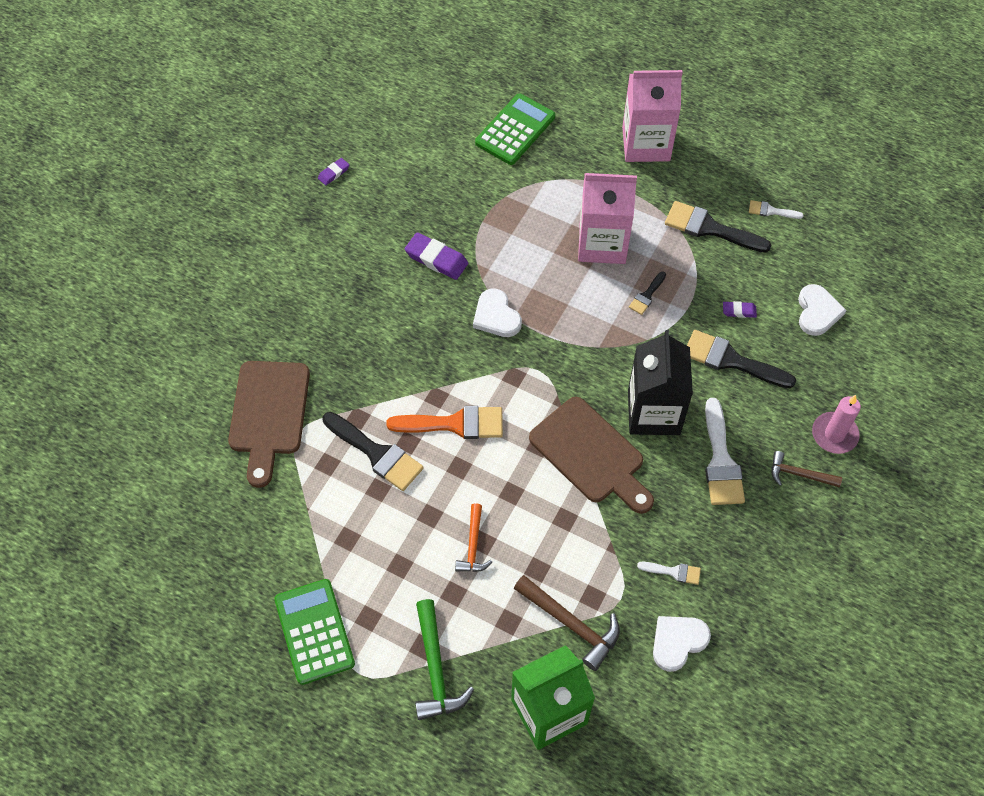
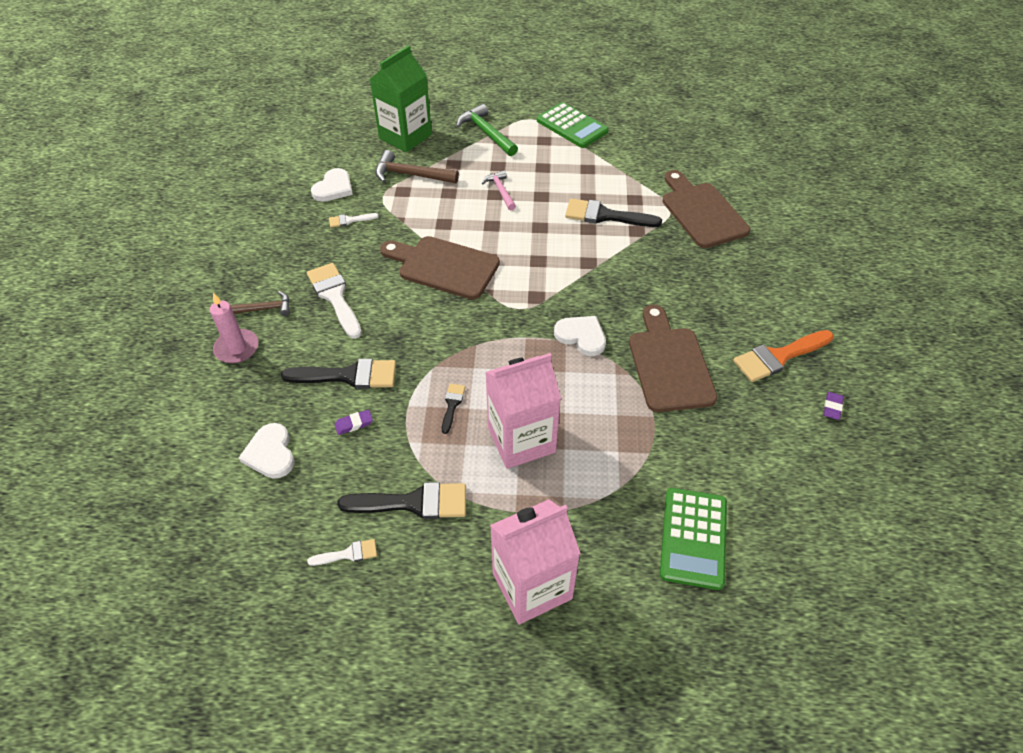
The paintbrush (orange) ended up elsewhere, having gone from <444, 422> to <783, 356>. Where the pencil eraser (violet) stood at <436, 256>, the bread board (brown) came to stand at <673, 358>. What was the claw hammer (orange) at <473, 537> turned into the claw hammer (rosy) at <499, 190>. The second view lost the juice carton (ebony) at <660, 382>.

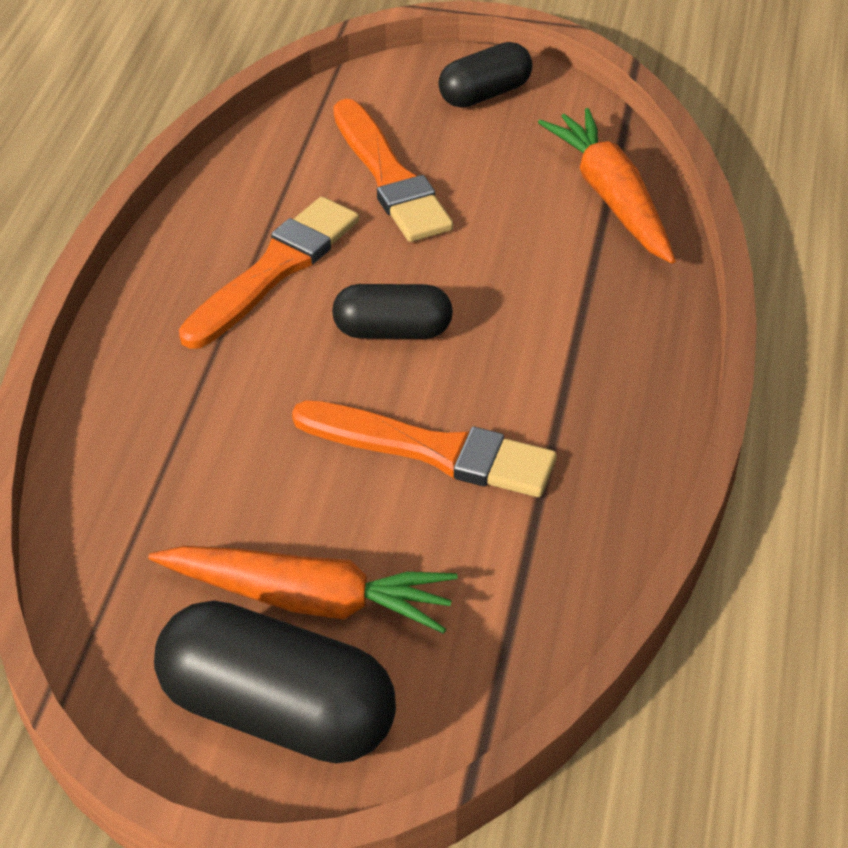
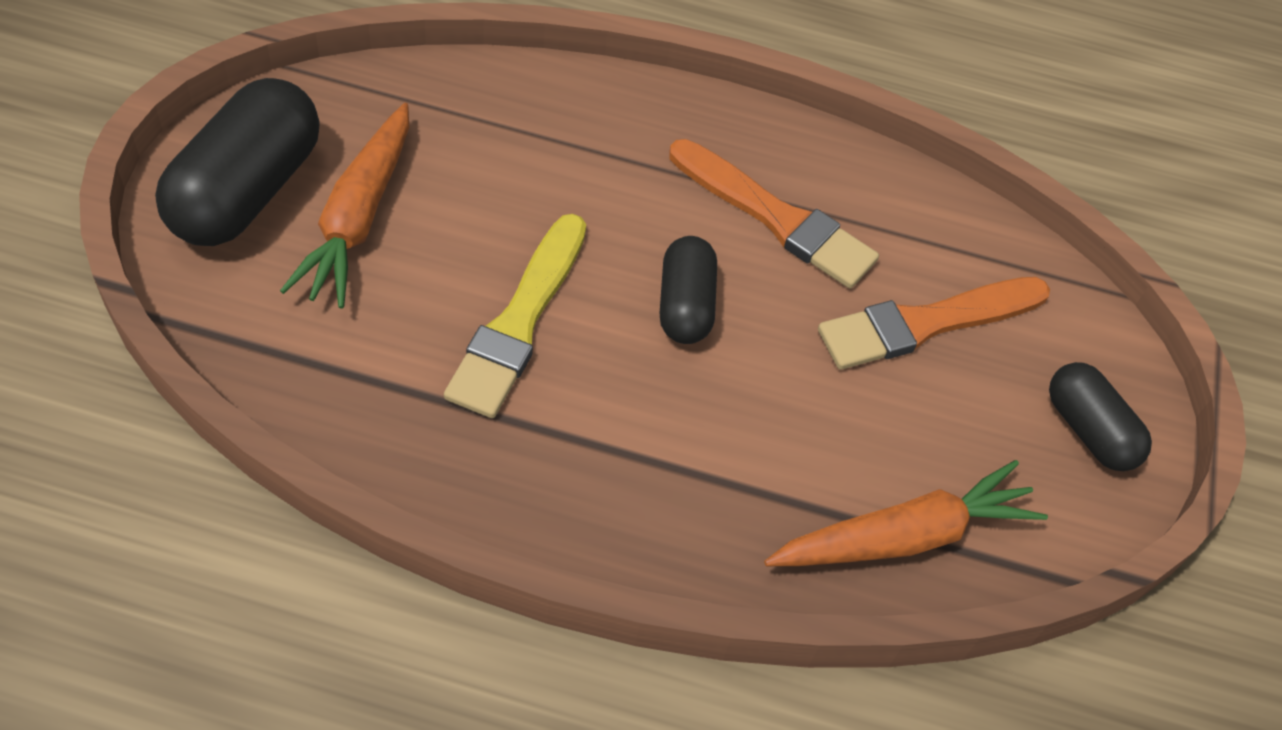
What was the paintbrush (orange) at <424, 448> turned into the paintbrush (bright yellow) at <515, 316>.

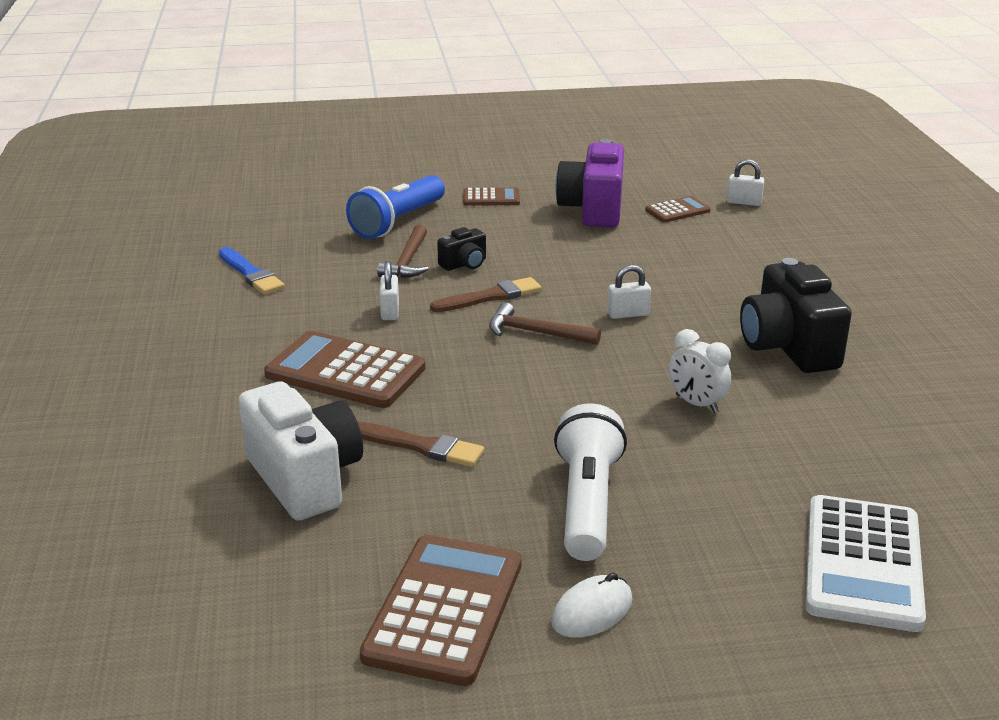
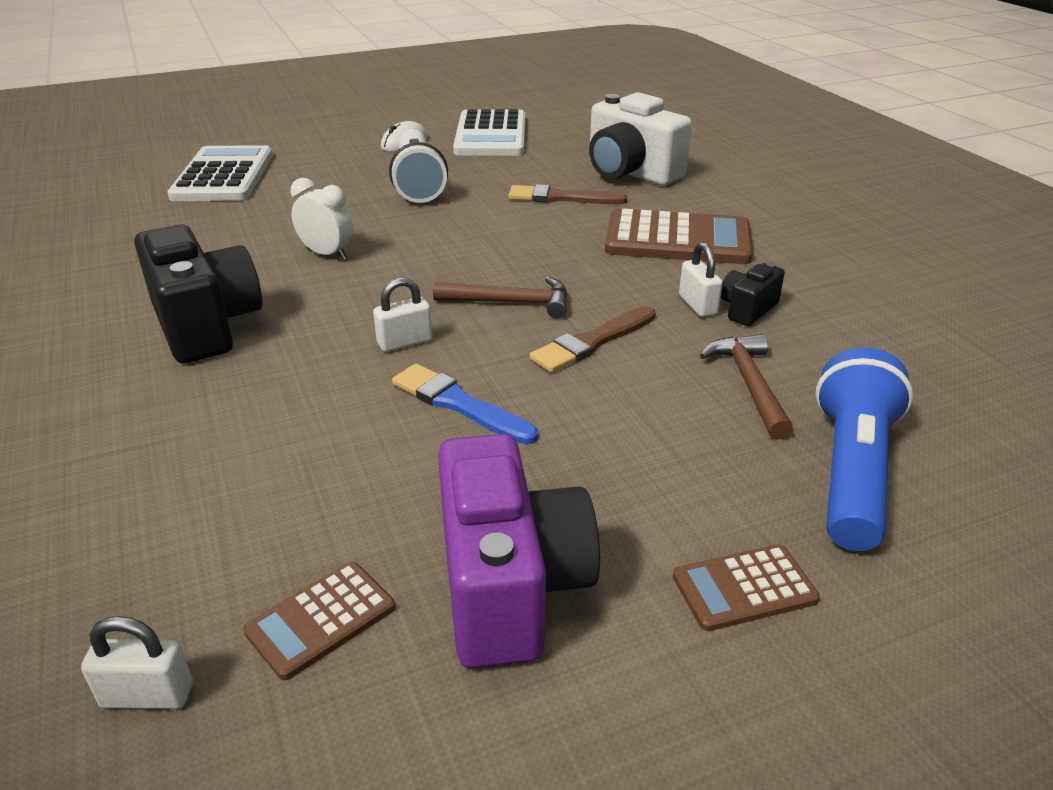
The paintbrush (cobalt) ended up elsewhere, having gone from <252, 270> to <465, 404>. What was the pocket calculator (brown) at <441, 610> turned into the pocket calculator (white) at <489, 132>. The compact camera (ebony) ended up elsewhere, having gone from <461, 249> to <753, 294>.

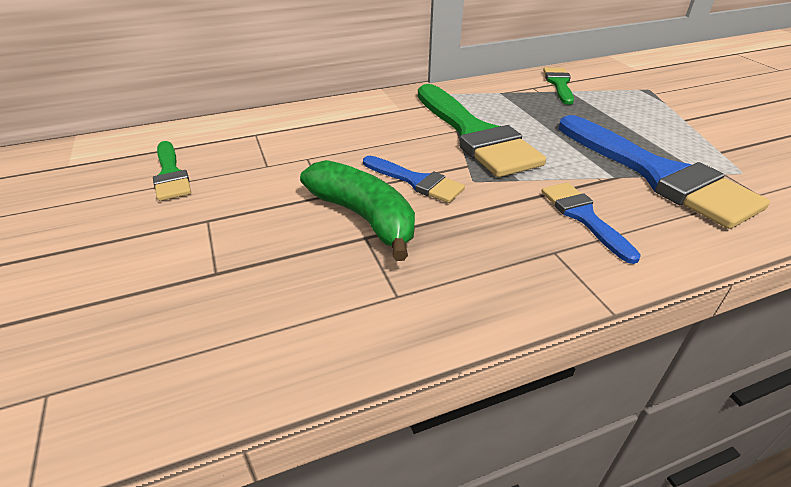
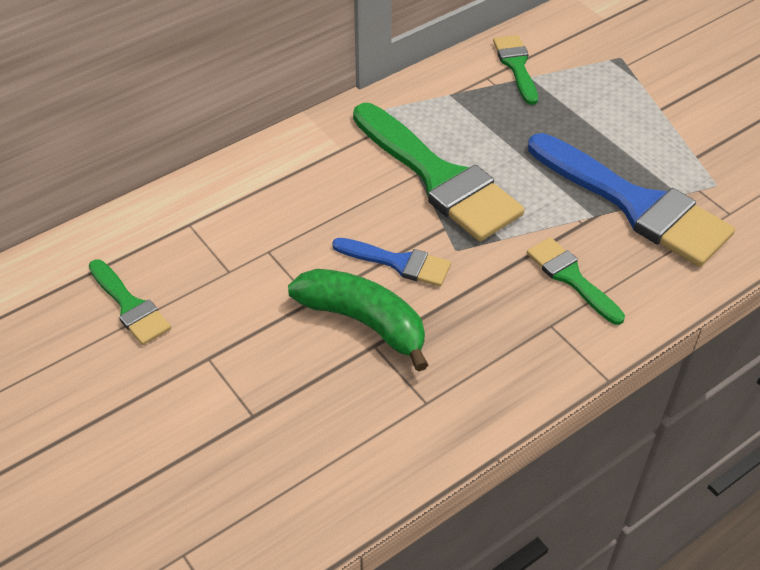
What was the paintbrush (cobalt) at <591, 223> turned into the paintbrush (emerald) at <576, 281>.

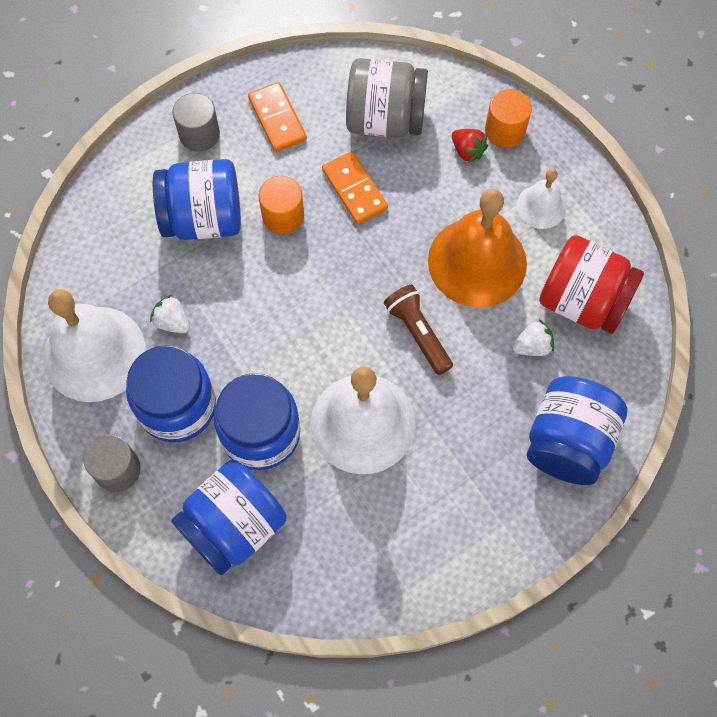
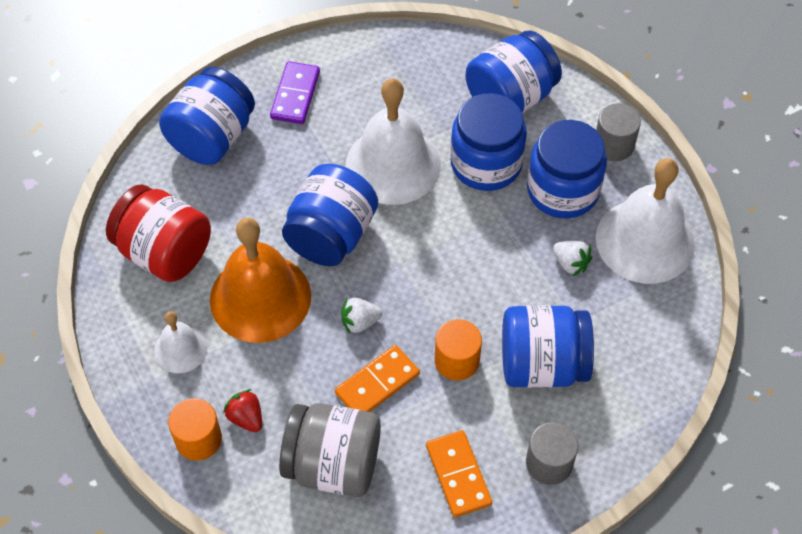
The domino piece (orange) at <355, 187> ended up facing another way, 75 degrees clockwise from before. Where the torch (brown) stood at <418, 330>, the jam jar (cobalt) came to stand at <330, 215>. The toy strawberry (white) ended up elsewhere, having gone from <533, 337> to <361, 316>. The second view gained the domino piece (violet) at <295, 92>.

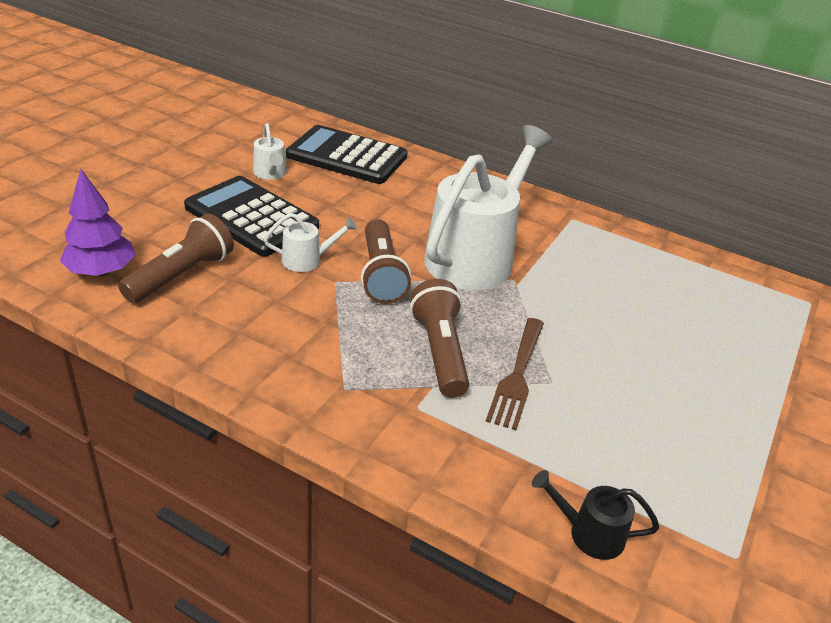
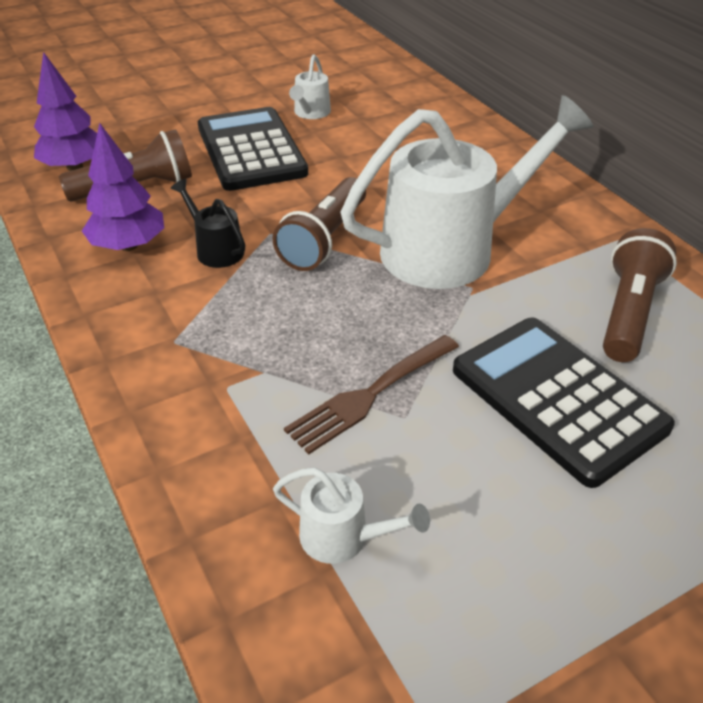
The watering can (white) ended up elsewhere, having gone from <310, 242> to <351, 515>. The pocket calculator (ebony) ended up elsewhere, having gone from <346, 154> to <564, 403>. The torch (brown) ended up elsewhere, having gone from <439, 338> to <640, 295>. The watering can (ebony) ended up elsewhere, having gone from <595, 515> to <208, 223>. The second view gained the fir tree (violet) at <123, 187>.

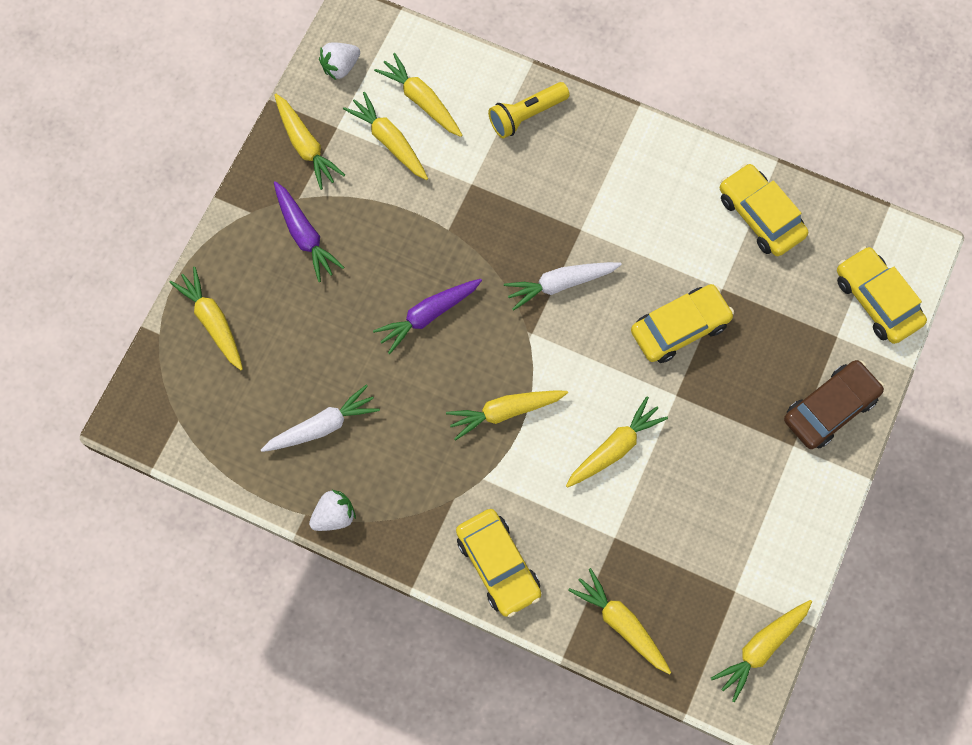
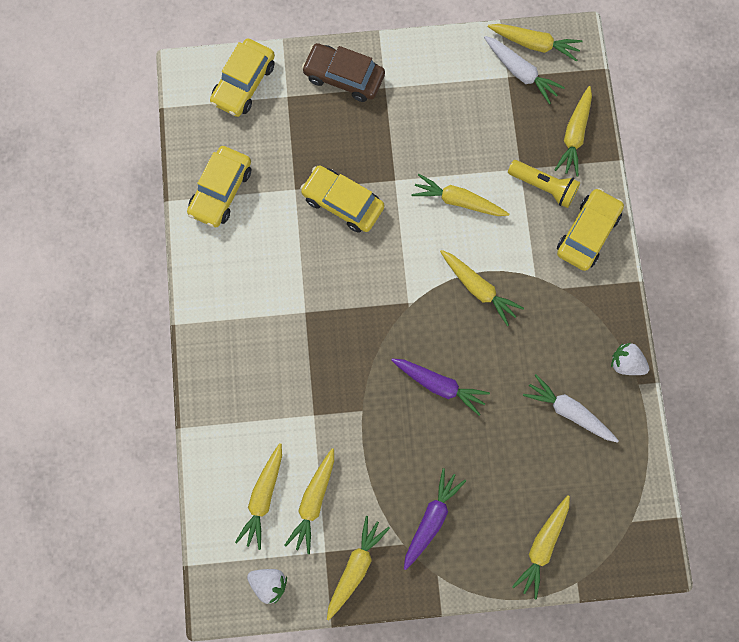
The torch (bright yellow) ended up elsewhere, having gone from <529, 110> to <544, 184>. The carrot (white) ended up elsewhere, having gone from <563, 286> to <524, 70>.

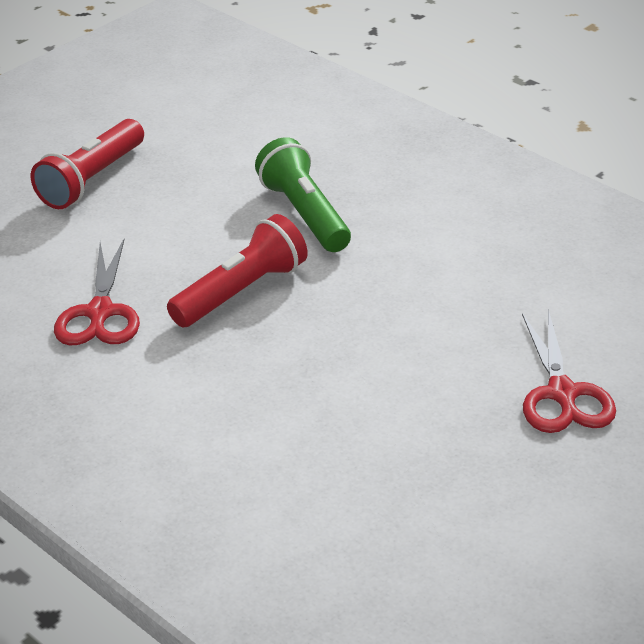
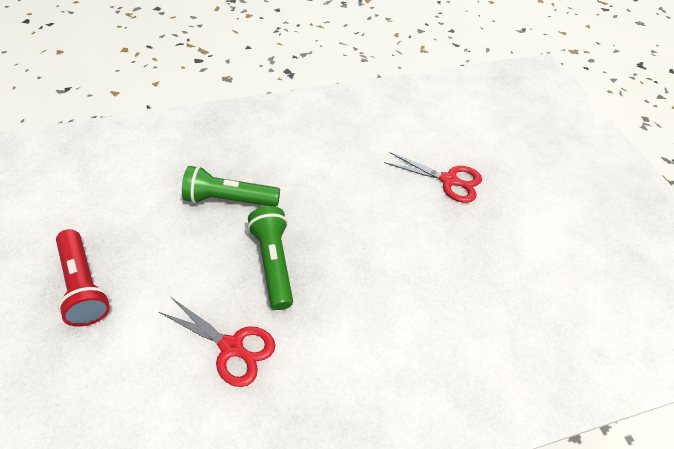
What was the torch (red) at <237, 270> turned into the torch (emerald) at <270, 258>.

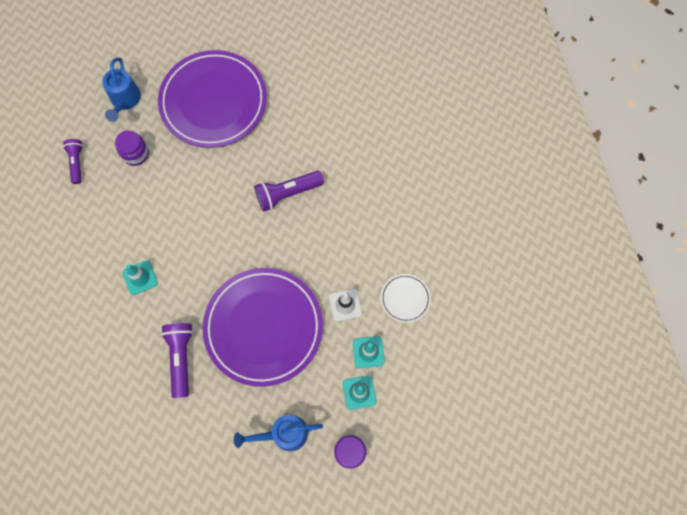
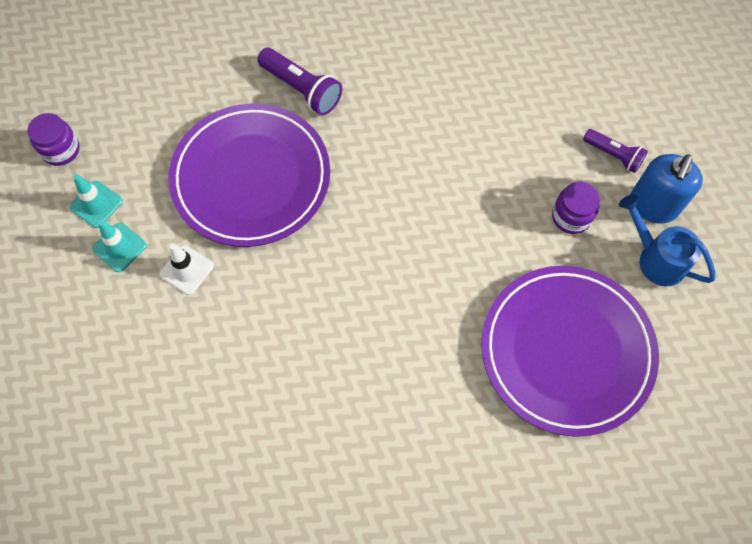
The second view lost the road cone (aqua) at <140, 277>. The second view lost the watering can (cobalt) at <278, 433>. The second view lost the torch (violet) at <289, 191>. The second view lost the plate (white) at <406, 298>. The second view gained the soap pump (cobalt) at <666, 188>.

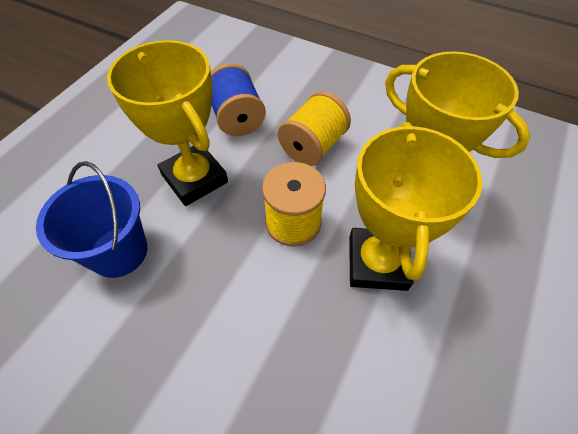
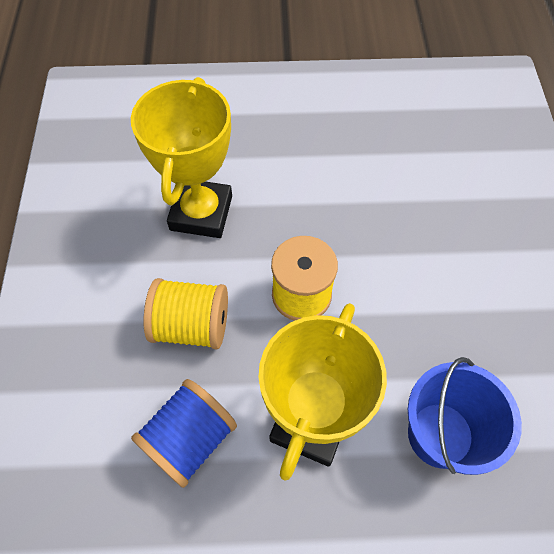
The second view lost the trophy (bright yellow) at <416, 206>.

